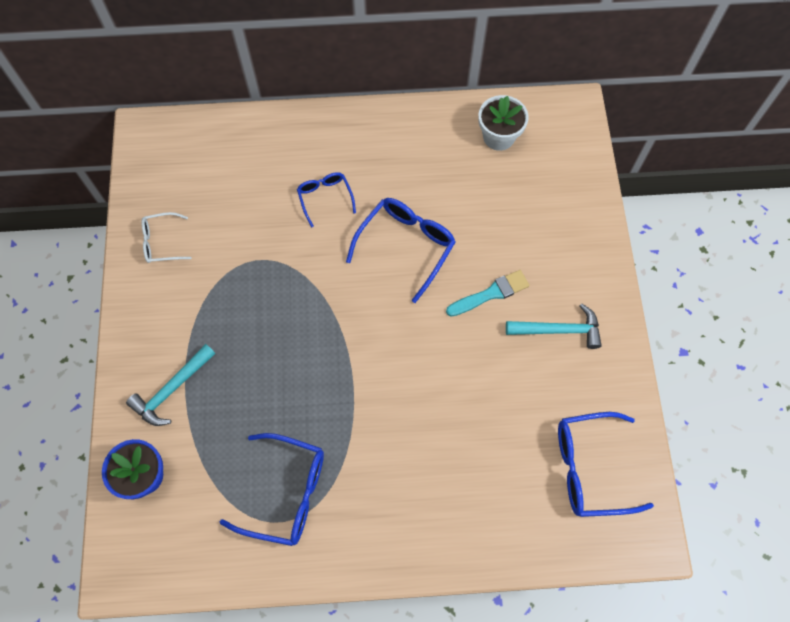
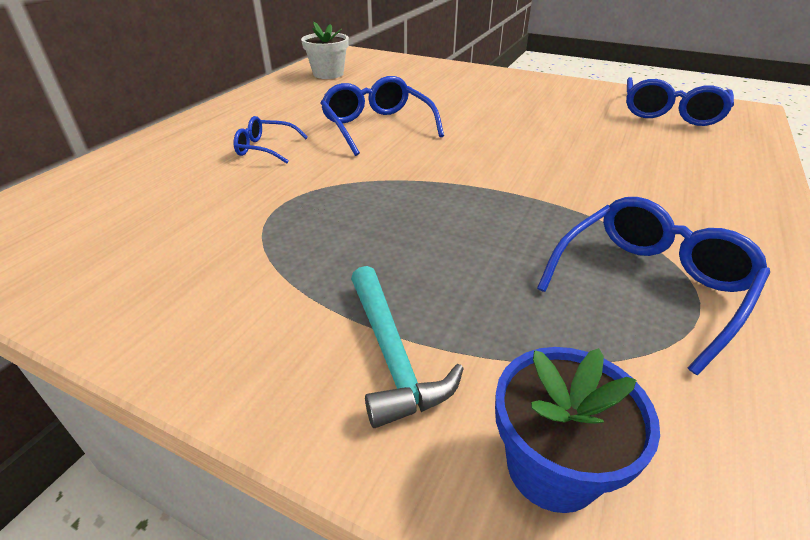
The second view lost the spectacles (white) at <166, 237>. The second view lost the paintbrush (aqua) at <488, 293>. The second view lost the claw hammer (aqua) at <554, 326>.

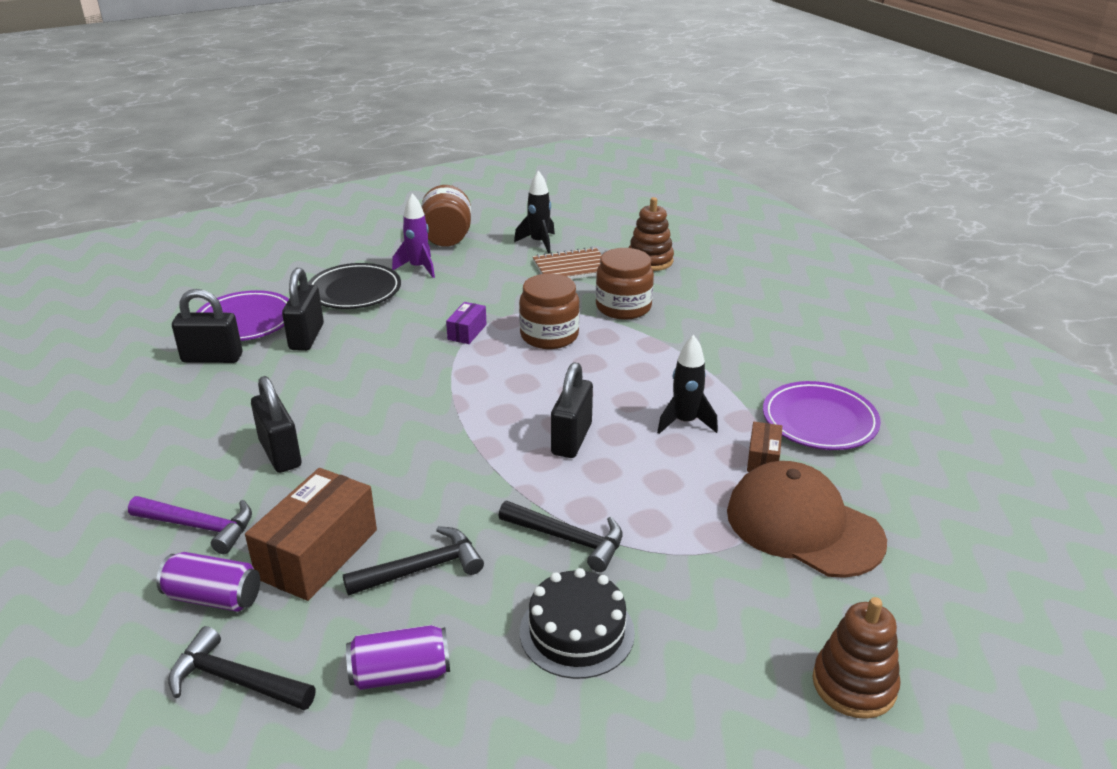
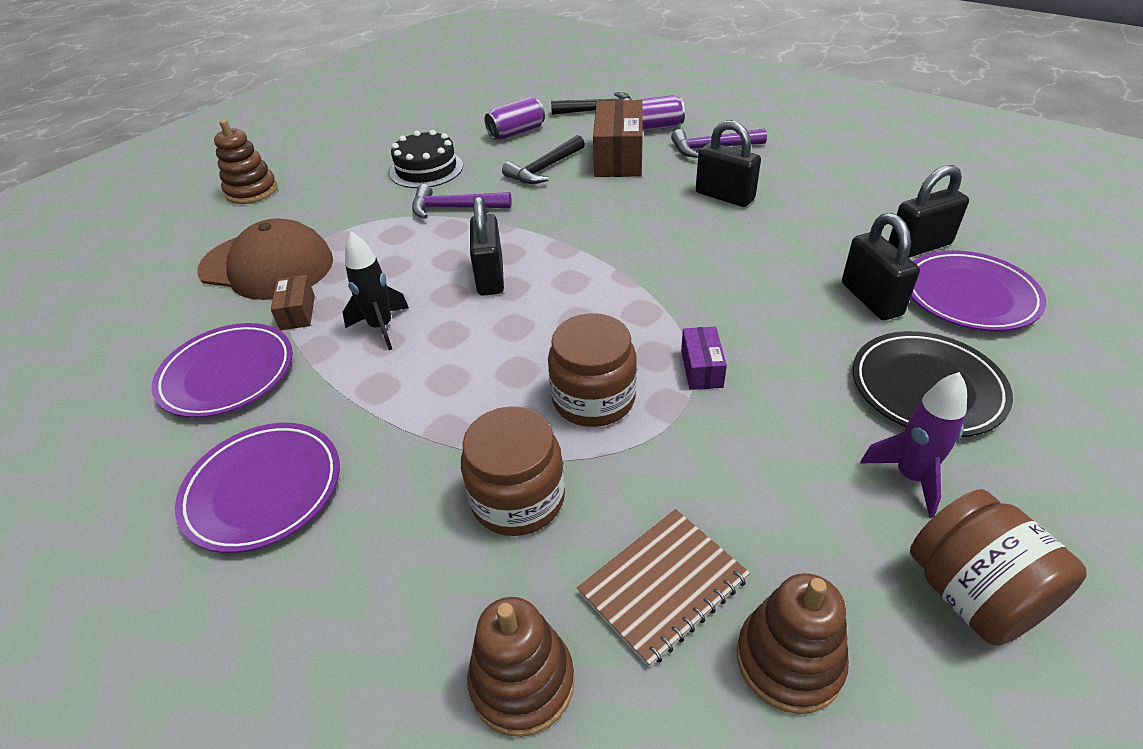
What was the claw hammer (ebony) at <560, 536> turned into the claw hammer (violet) at <462, 201>. Where the spaceship (ebony) stood at <534, 212>, the stacking toy (brown) came to stand at <793, 643>. The second view gained the plate (violet) at <257, 488>.

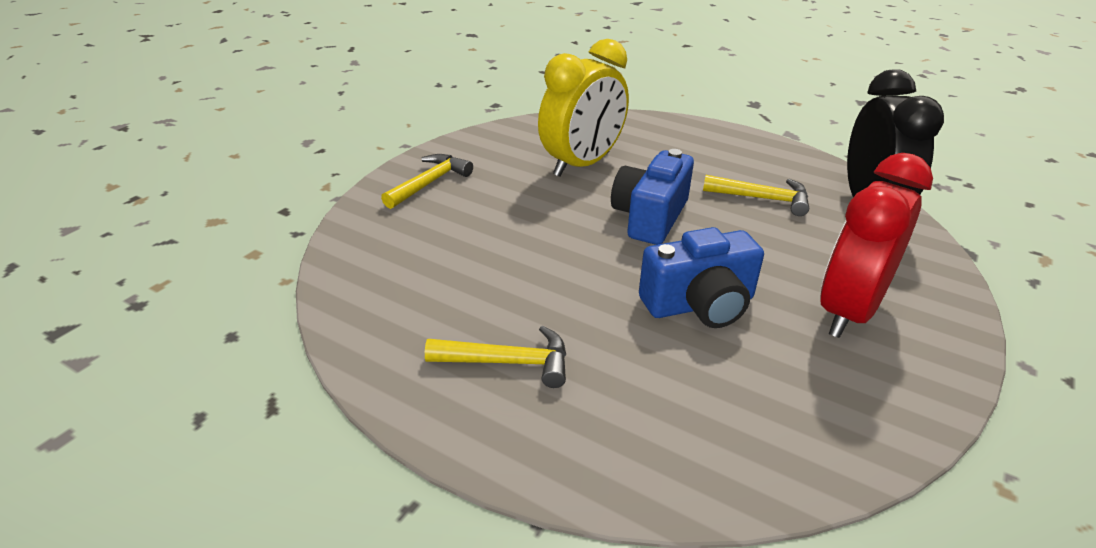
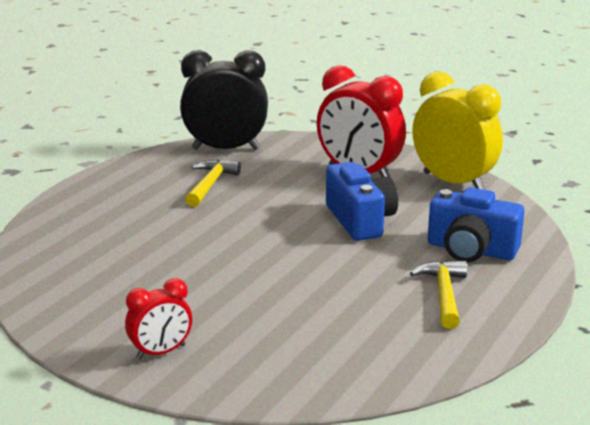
Where the claw hammer (bright yellow) stood at <427, 181>, the bedside clock (red) came to stand at <158, 318>. The bedside clock (bright yellow) ended up elsewhere, having gone from <583, 108> to <457, 130>. The compact camera (cobalt) ended up elsewhere, having gone from <652, 197> to <476, 224>.

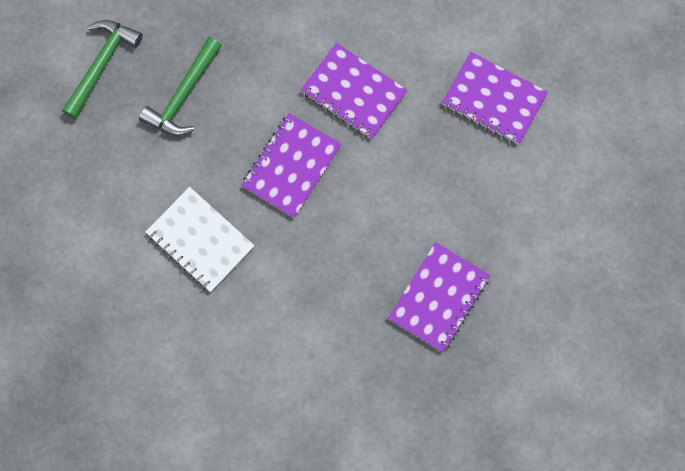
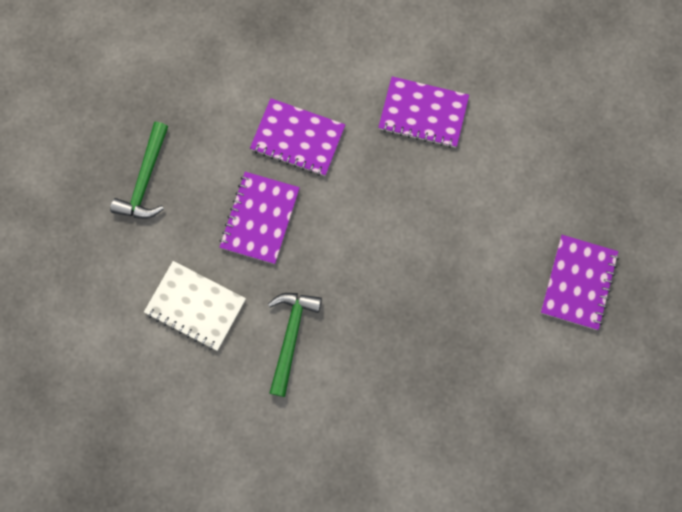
The claw hammer (emerald) ended up elsewhere, having gone from <102, 69> to <295, 345>. The notepad (violet) ended up elsewhere, having gone from <439, 297> to <580, 282>.

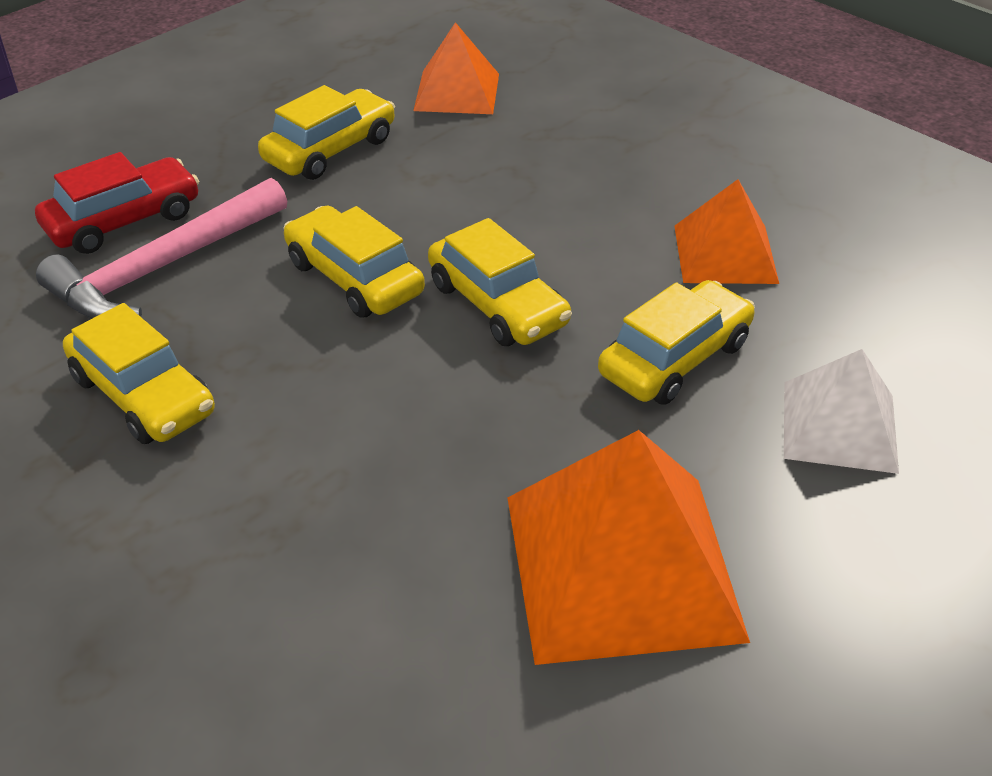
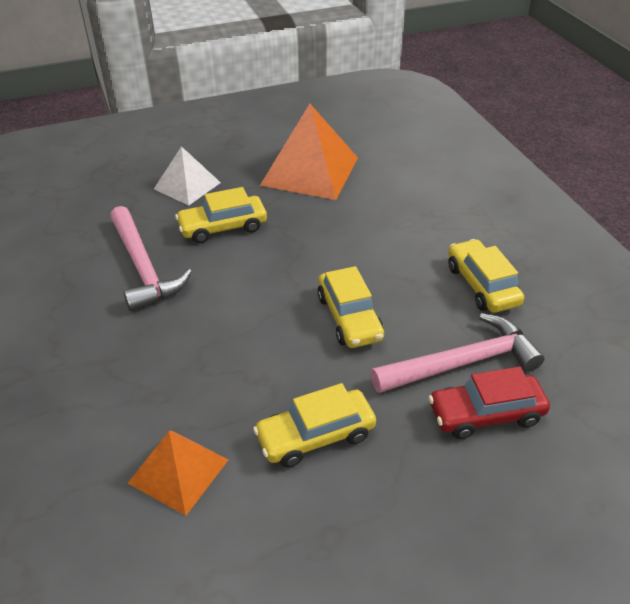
The second view lost the toy car (bright yellow) at <500, 282>. Where the pyramid shape (orange) stood at <726, 231>, the claw hammer (rosy) came to stand at <151, 258>.

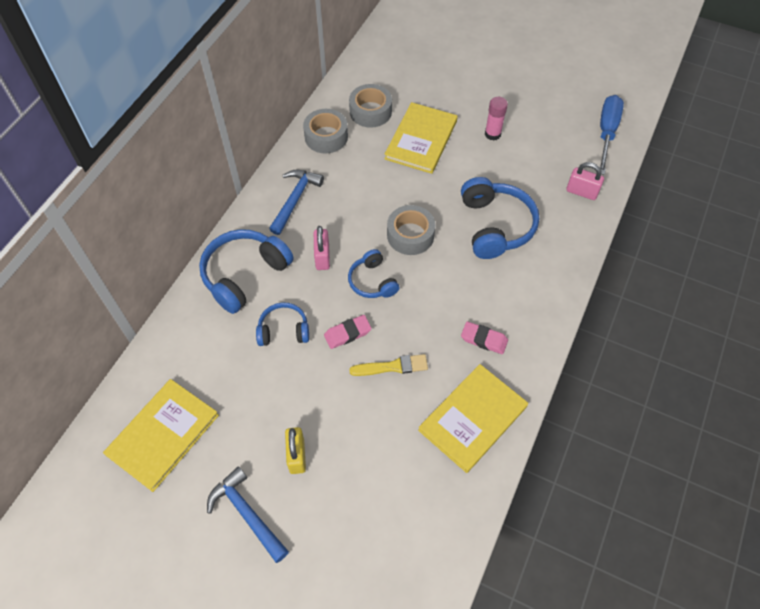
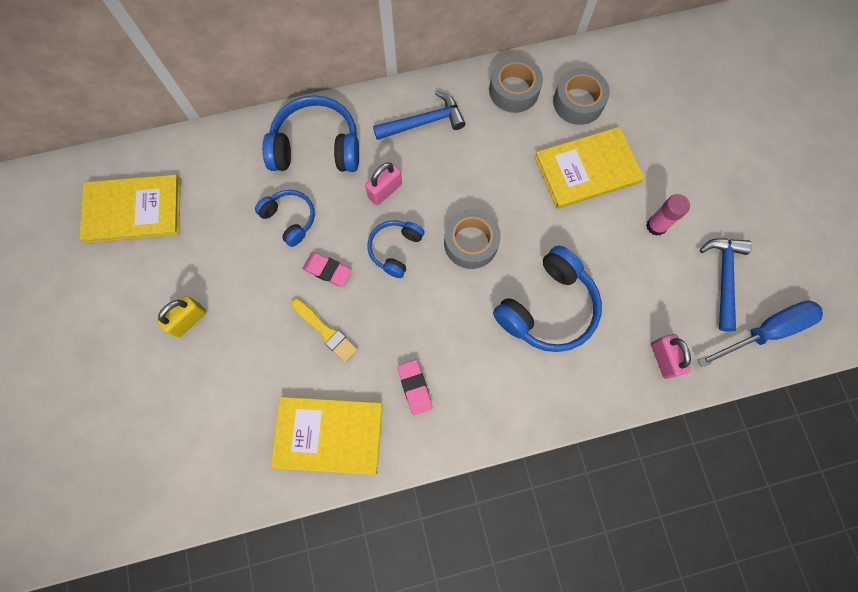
The claw hammer (cobalt) ended up elsewhere, having gone from <248, 514> to <726, 284>.

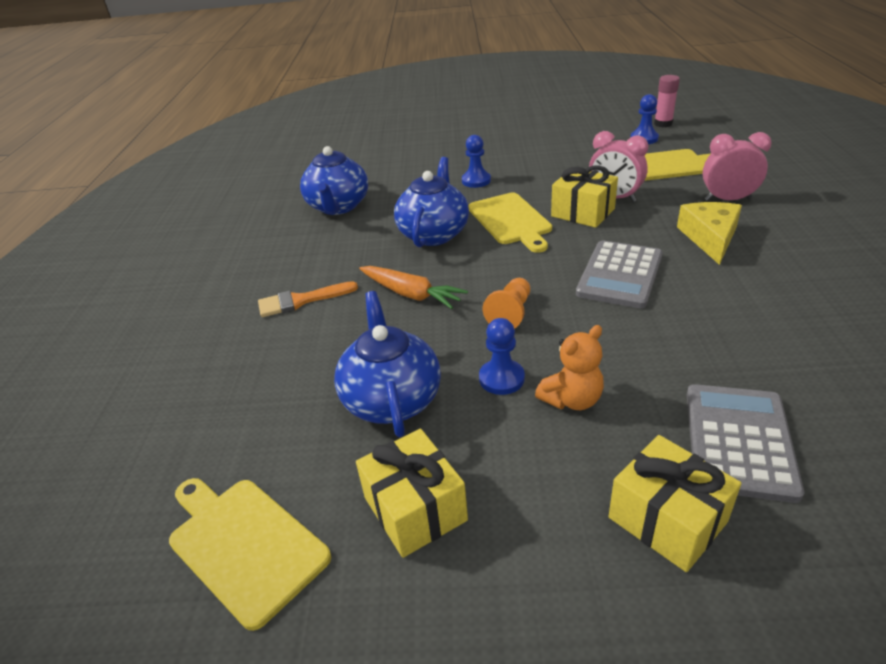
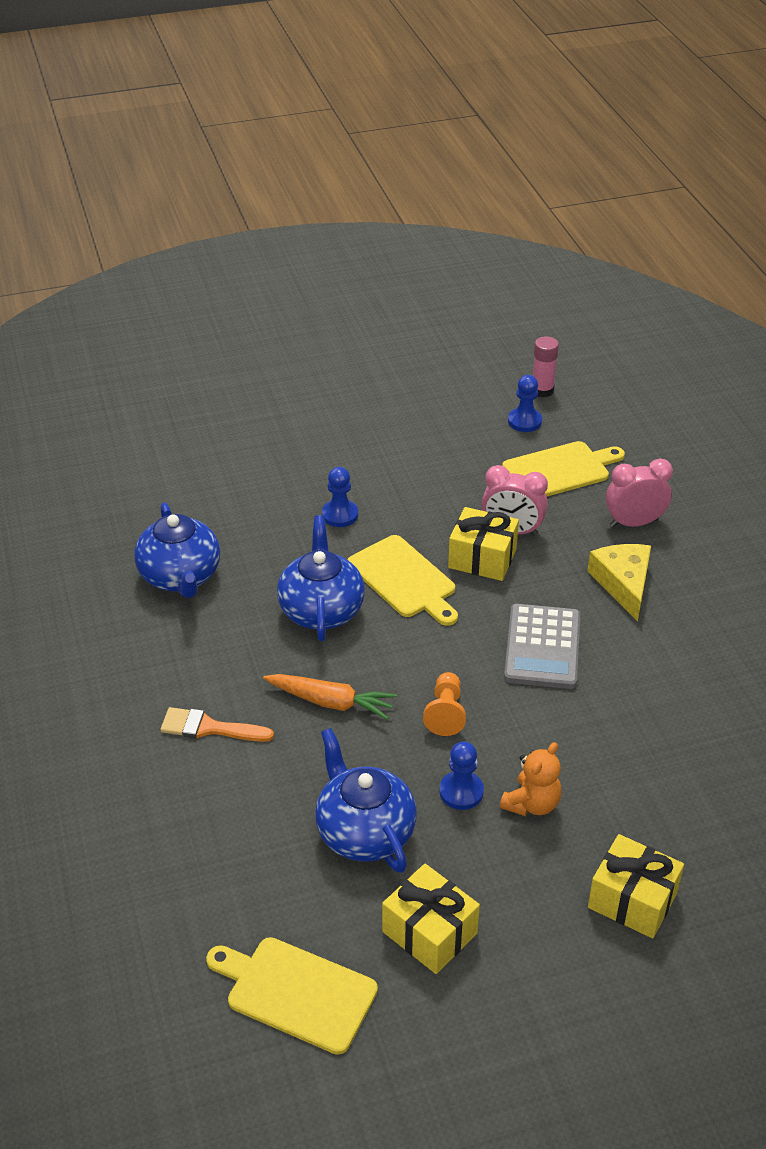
The paintbrush (orange) at <308, 299> ended up facing another way, 45 degrees clockwise from before. The second view lost the pocket calculator (ash-grey) at <745, 443>.

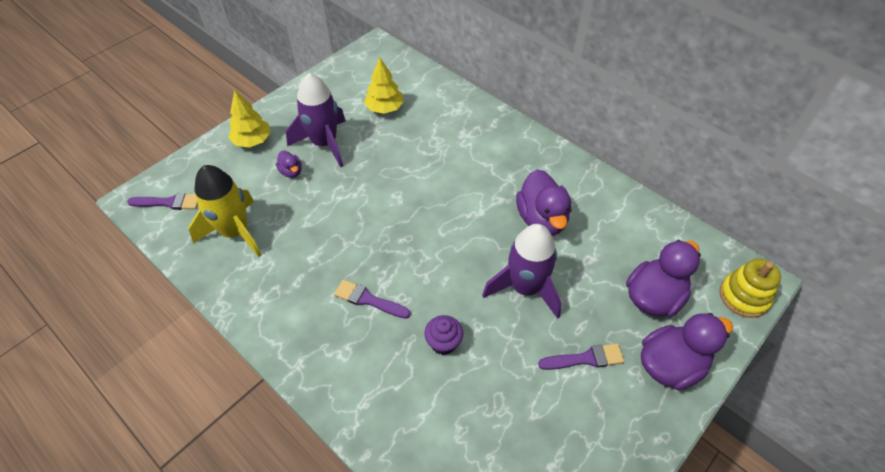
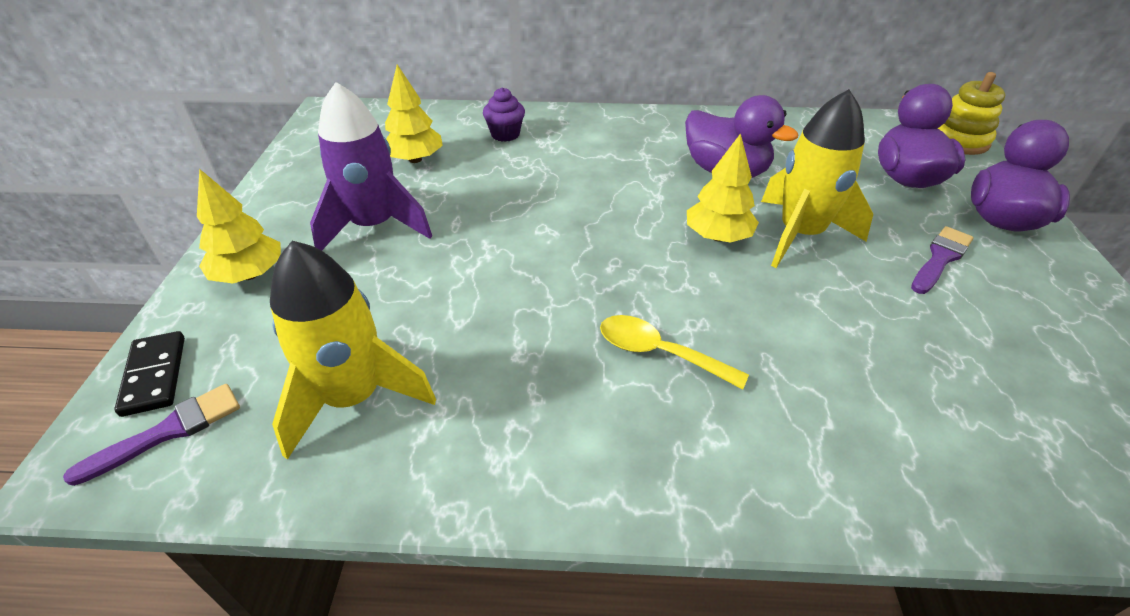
The second view lost the toy duck (violet) at <289, 164>. Where the paintbrush (violet) stood at <372, 299>, the spoon (bright yellow) came to stand at <674, 352>. The muffin (violet) ended up elsewhere, having gone from <443, 335> to <504, 114>. What was the spaceship (violet) at <521, 271> turned into the spaceship (bright yellow) at <817, 178>. The second view gained the domino piece (ebony) at <149, 374>. The second view gained the fir tree (bright yellow) at <723, 188>.

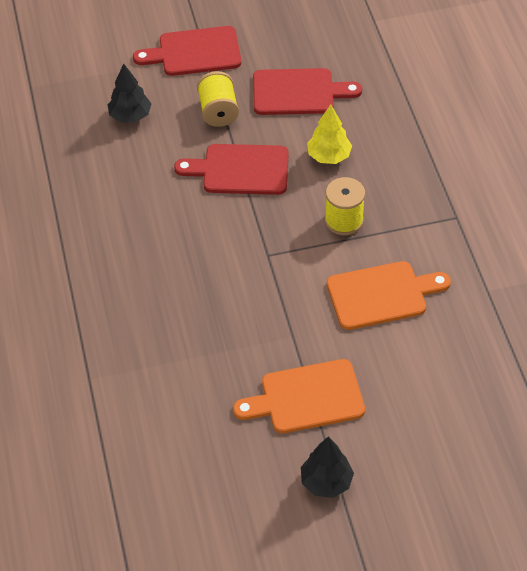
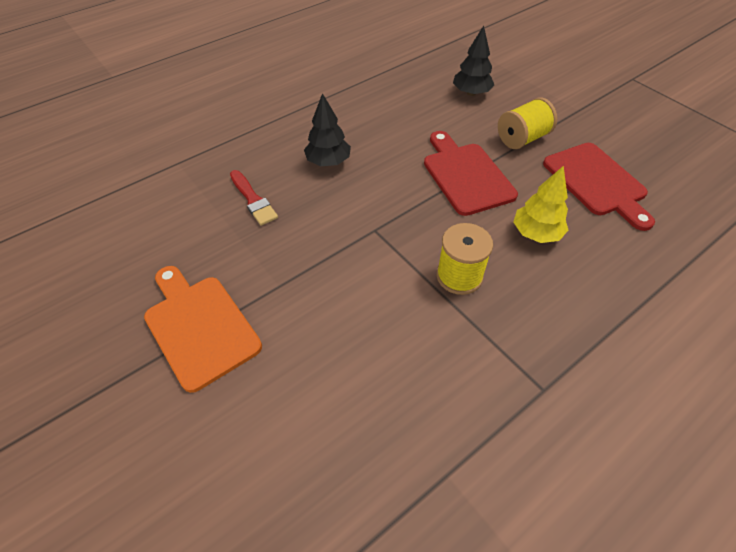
The second view lost the bread board (red) at <187, 51>. The fir tree (ebony) ended up elsewhere, having gone from <327, 467> to <327, 129>. The second view lost the bread board (orange) at <389, 295>. The second view gained the paintbrush (red) at <254, 198>.

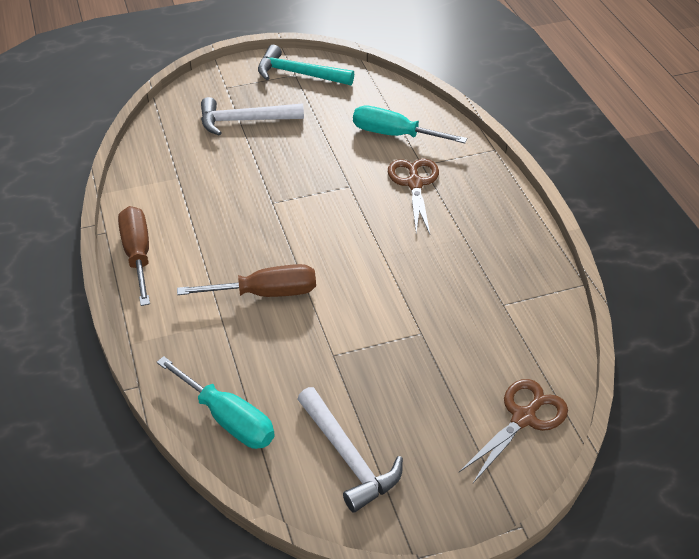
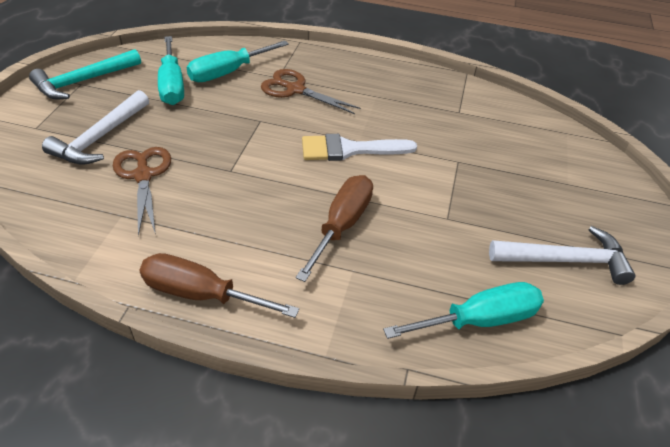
The pair of scissors (brown) ended up elsewhere, having gone from <513, 431> to <142, 191>. The second view gained the screwdriver (aqua) at <171, 70>. The second view gained the paintbrush (white) at <359, 147>.

